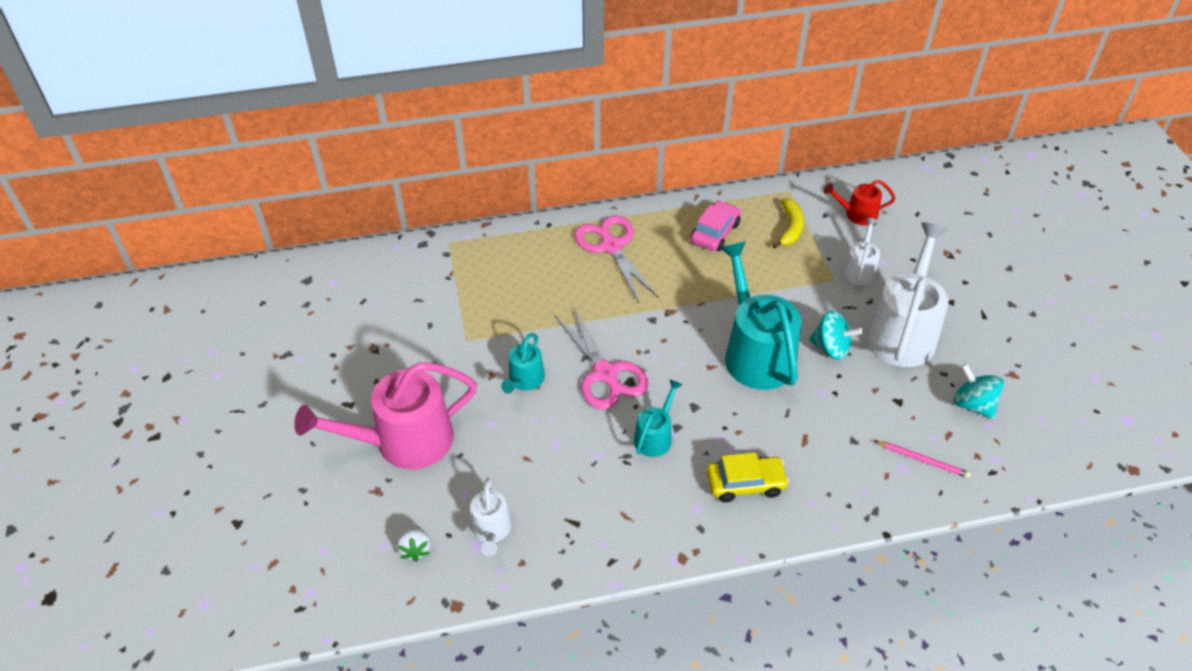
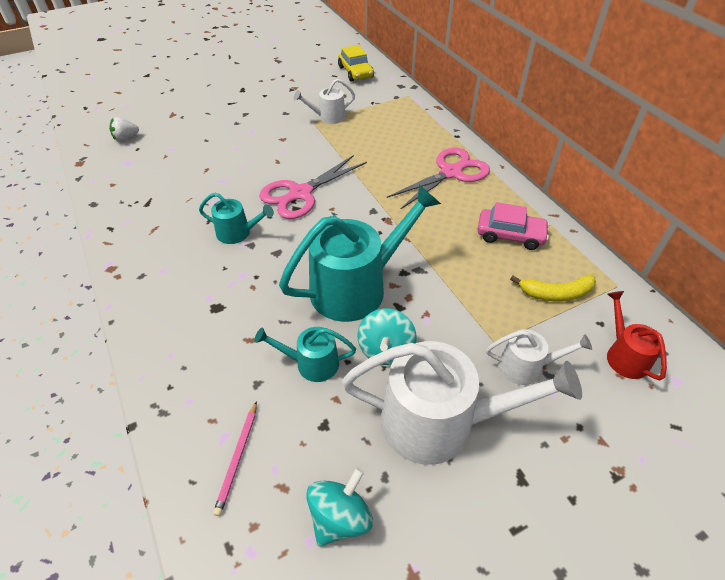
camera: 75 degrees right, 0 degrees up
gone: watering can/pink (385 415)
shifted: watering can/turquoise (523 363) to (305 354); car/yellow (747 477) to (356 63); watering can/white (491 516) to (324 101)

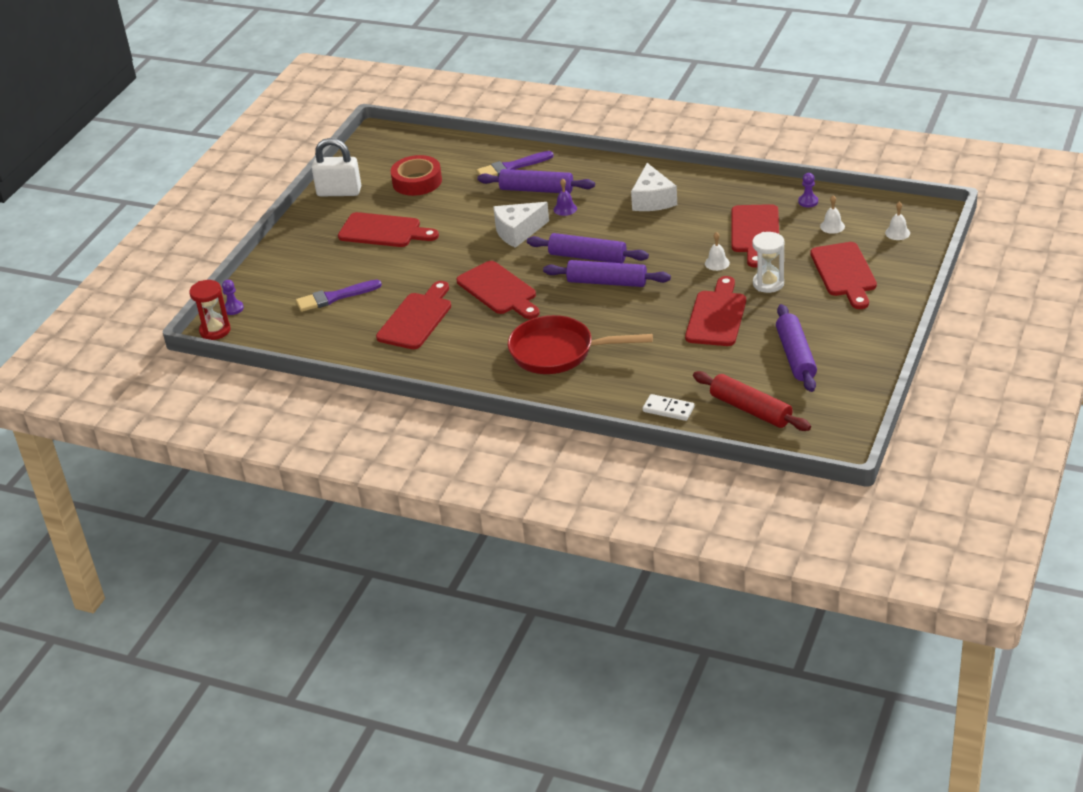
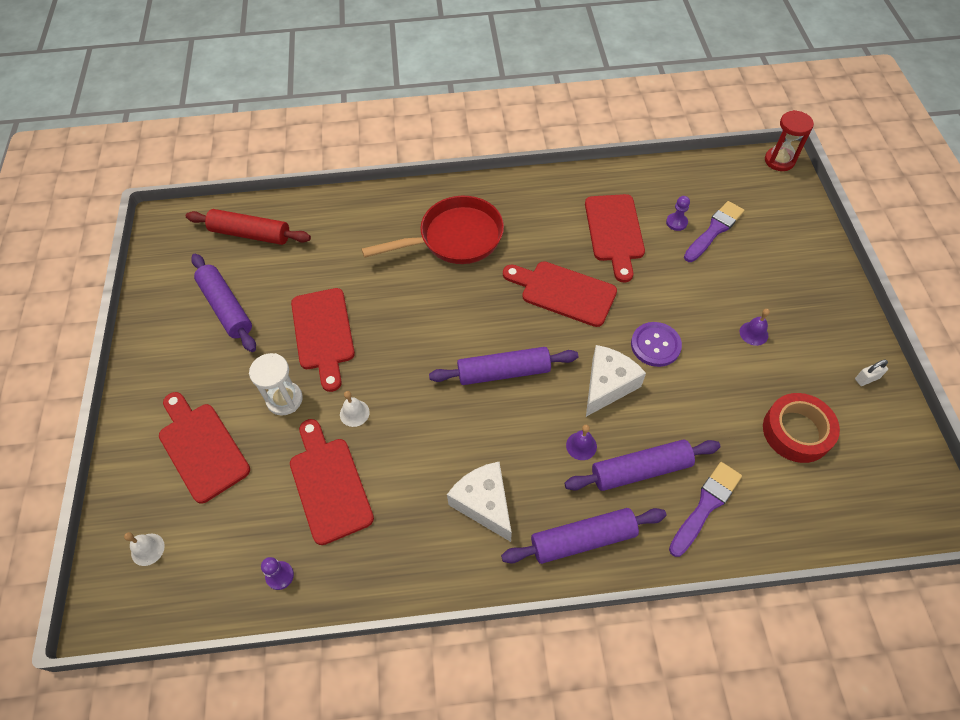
camera: 150 degrees right, 20 degrees up
gone: bell/white (832 214); domino/white (668 407)
new: button/purple (656 344)
shifted: rolling pin/purple (607 273) to (583 536); pawn/purple (233 297) to (678 213)
swapped: cutting board/red (388 229) to bell/purple (755 327)
scaled: padlock/white (336 167) = (871 373) x0.43

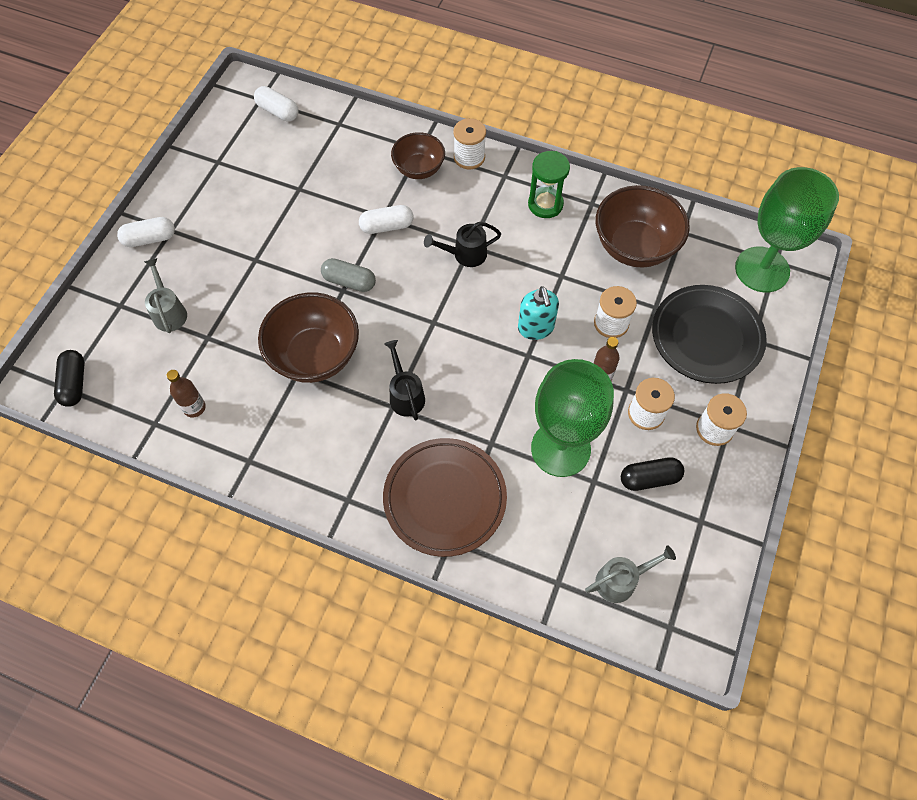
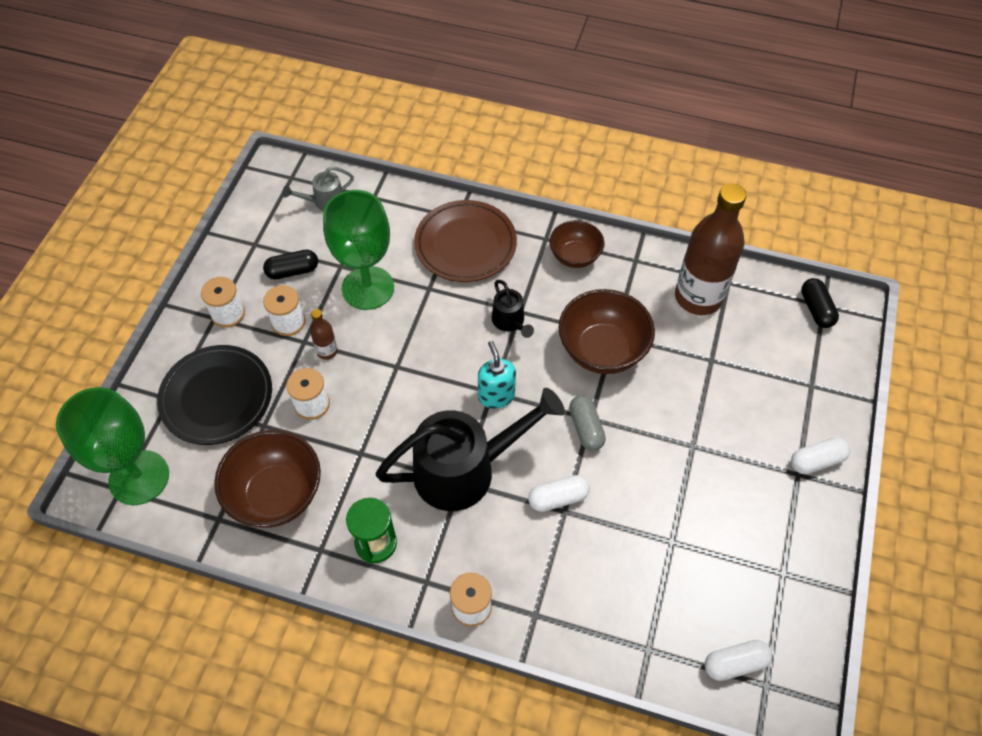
camera: 175 degrees right, 5 degrees down
gone: watering can/grey (165 295)
shifted: bowl/brown (418 155) to (576 244); soap dispenser/turquoise (538 313) to (497 375)
rotated: capsule/white (276 103) = (738 660) 45 degrees counterclockwise; capsule/grey (348 275) = (587 423) 60 degrees clockwise
scaled: watering can/black (462 244) = (470 449) x2.18; bottle/brown (186 394) = (710 249) x2.36

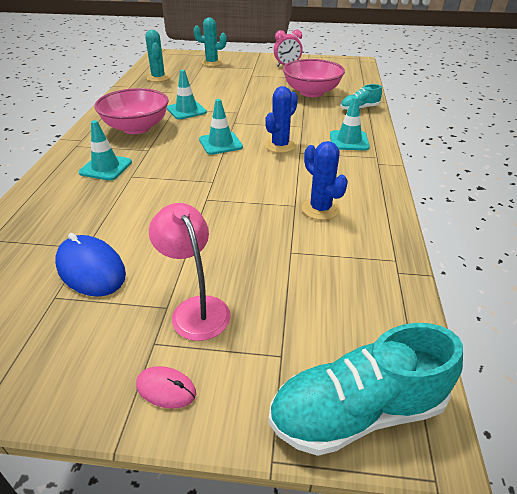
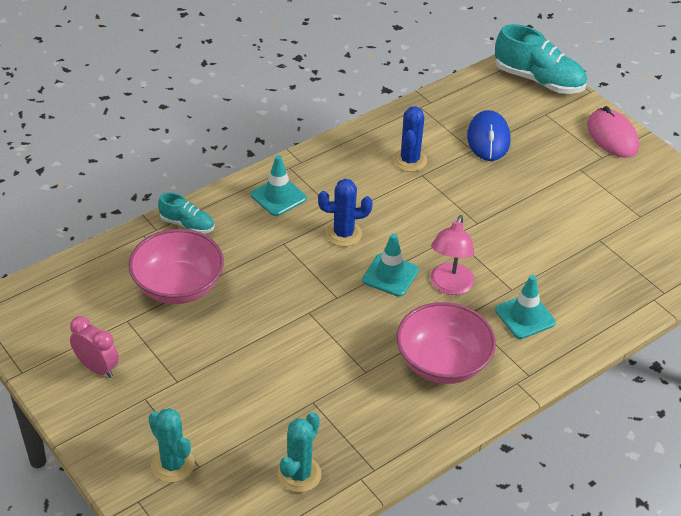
camera: 135 degrees left, 5 degrees up
gone: traffic cone/turquoise (187 95)
shifted: lamp/pink (190 272) to (452 255); mouse/blue (90 265) to (489 135)
scaled: mouse/pink (166 387) = (613 132) x1.86

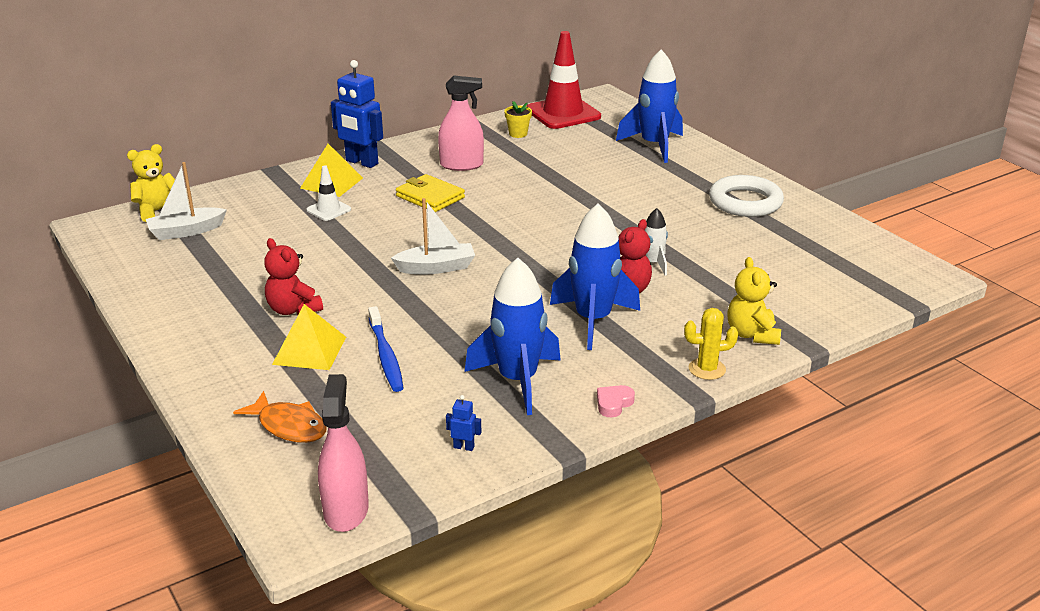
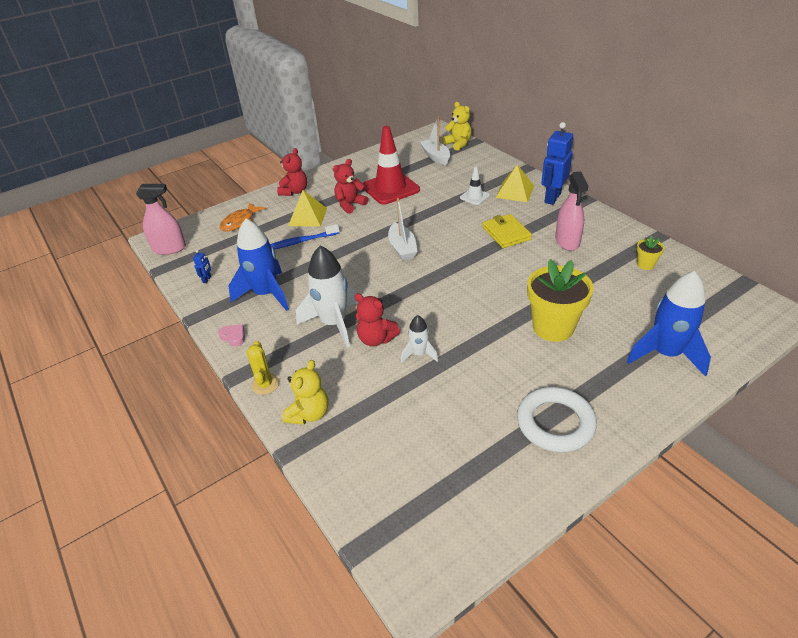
camera: 90 degrees right, 10 degrees up
new: teddy bear/red (292 172); flower pot/yellow (560 300)
shifted: traffic cone/red (563 80) to (391 165)
repainted: rocket/blue (595 276) to rocket/white (327 297)
rotated: wallet/yellow (430 193) = (507 231) 60 degrees counterclockwise; teddy bear/yellow (754 301) = (305 392) 120 degrees clockwise

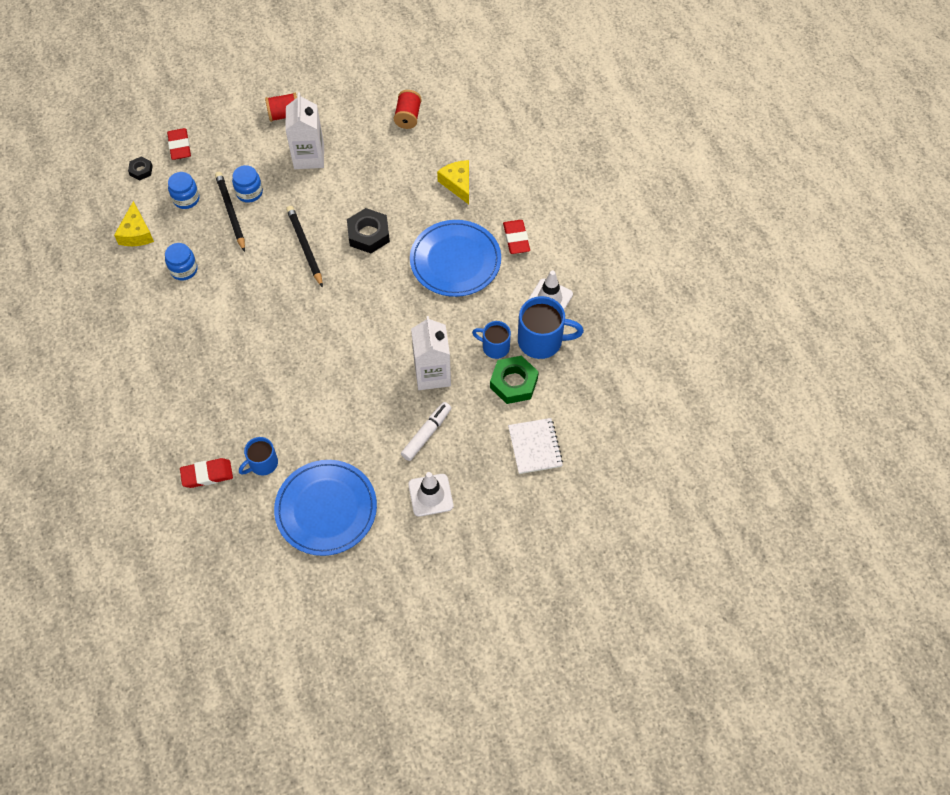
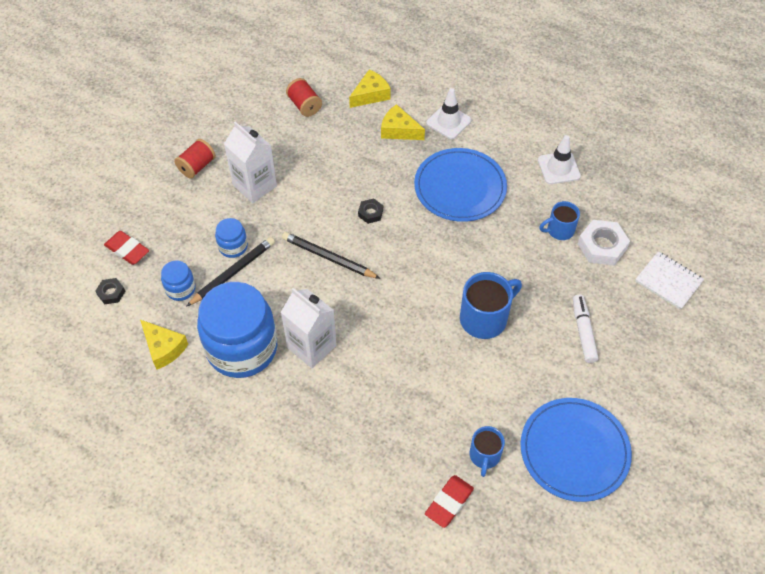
camera: 40 degrees left, 5 degrees down
gone: eraser/red (516 237)
new: cheese/yellow (370 88)
shifted: mug/blue (551 327) to (491 305); carton/white (431 353) to (309 328); traffic cone/white (430 494) to (449 113)
repainted: nut/green (514 380) to nut/white (604 242)
rotated: pencil/black (230 212) = (230 272) 105 degrees clockwise
scaled: nut/black (368 230) = (370 211) x0.55; jar/blue (181 262) = (237 330) x2.27

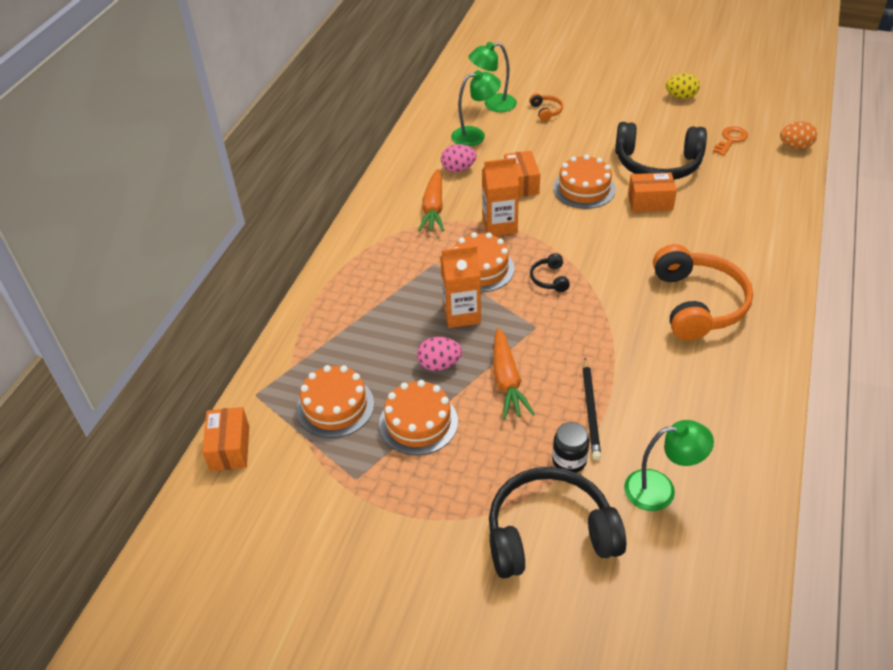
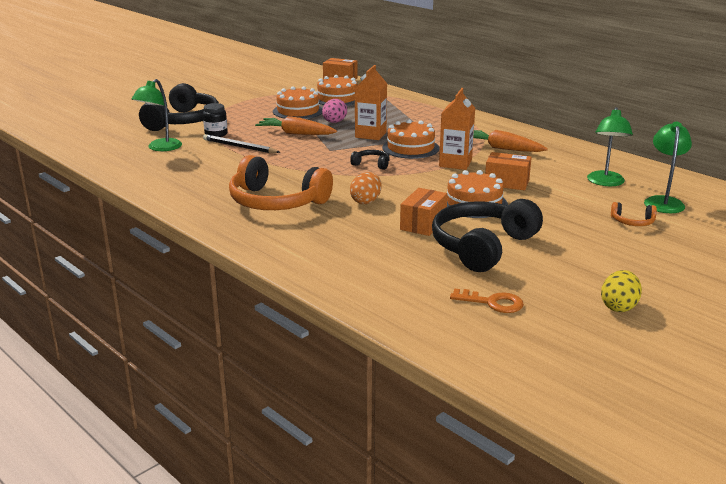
camera: 115 degrees right, 20 degrees down
gone: egg/pink (459 158)
shifted: egg/orange (798 135) to (366 188)
rotated: key/orange (730 141) = (487 300) 45 degrees counterclockwise

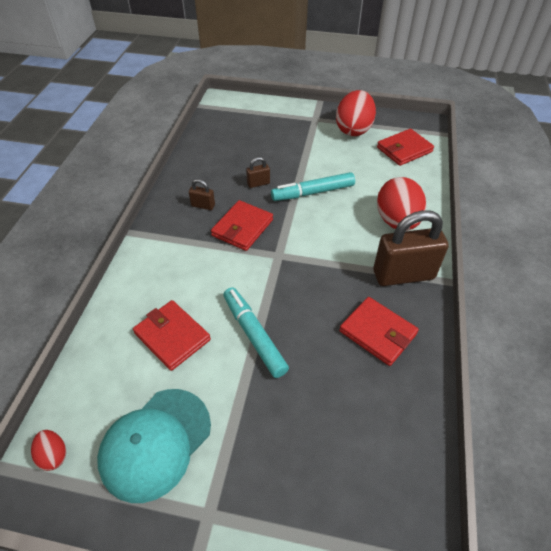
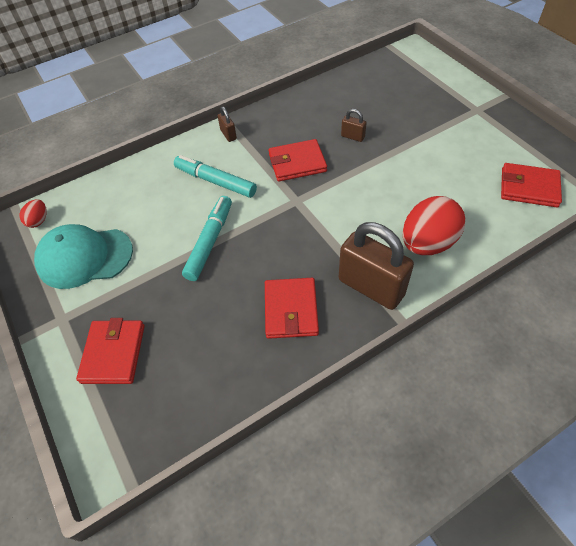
camera: 50 degrees right, 5 degrees up
gone: egg/red (356 113)
shifted: marker/turquoise (313 186) to (215 176); padlock/brown (202 194) to (227 124); wallet/red (172 335) to (110 351)

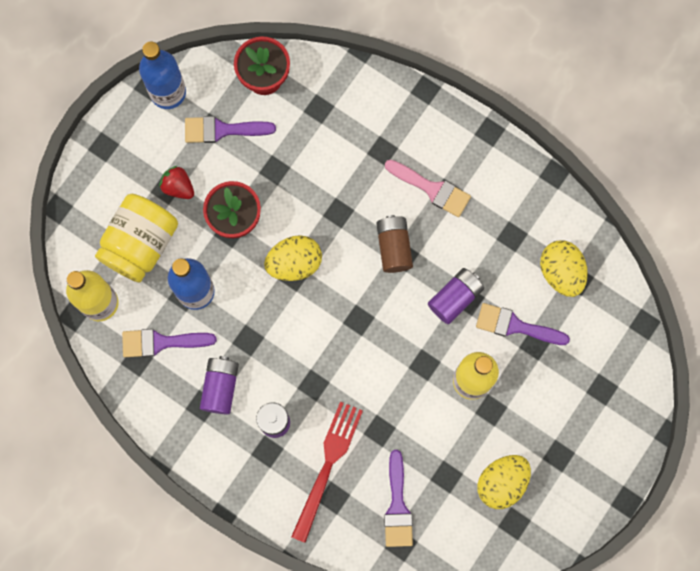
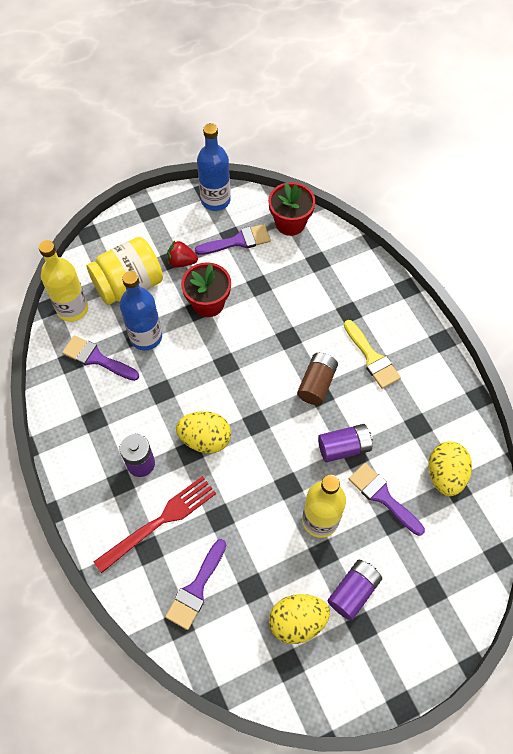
camera: 30 degrees right, 15 degrees down
shifted: egg/yellow (293 258) to (203 432); battery/purple (219 385) to (354 590)
repainted: brush/pink (428 188) to brush/yellow (372 354)
rotated: brush/purple (230 129) = (233 239) 135 degrees clockwise; strawberry/red (176 182) = (182 254) 60 degrees counterclockwise

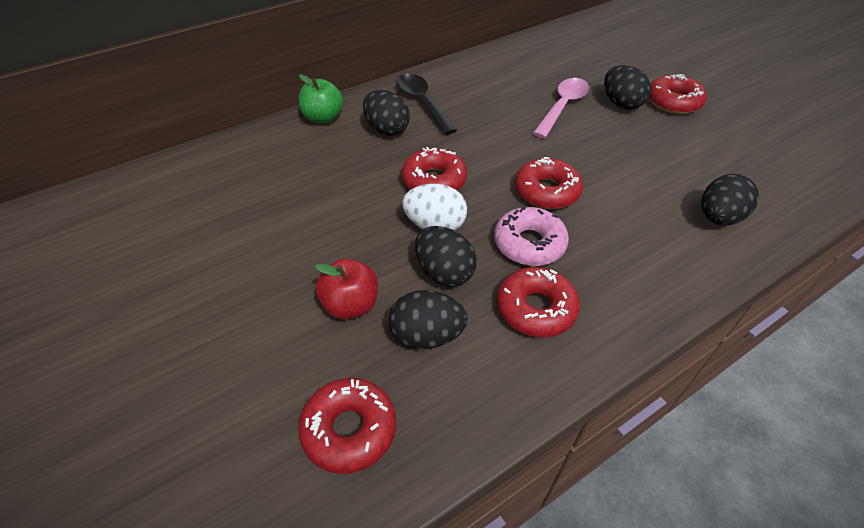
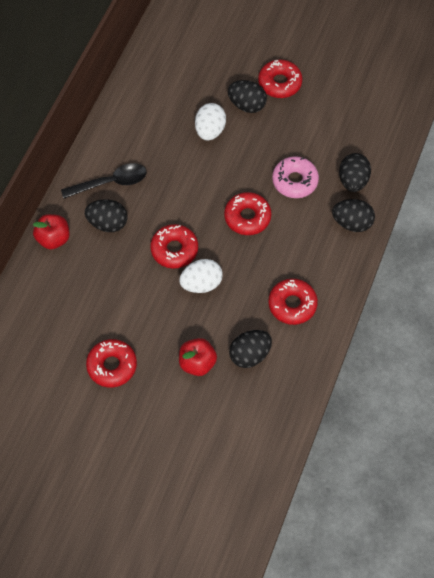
camera: 35 degrees left, 15 degrees up
shifted: donut/pink (531 235) to (295 177); egg/black (446 256) to (353 215); donut/red (347 426) to (111 363)
swapped: spoon/pink (561 108) to egg/white (210 121)
repainted: apple/green (320 99) to apple/red (51 232)
rotated: spoon/black (426 104) = (104 181) 135 degrees clockwise

